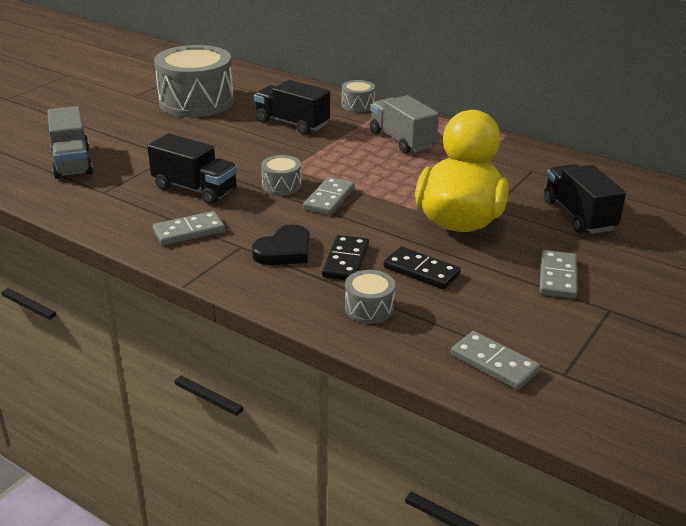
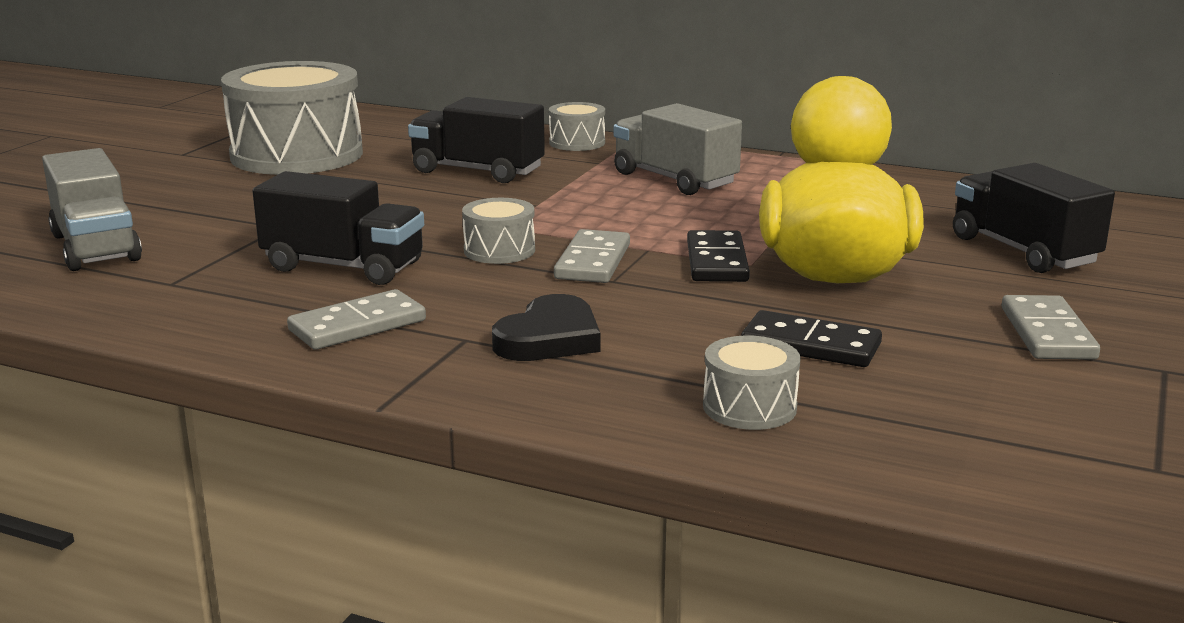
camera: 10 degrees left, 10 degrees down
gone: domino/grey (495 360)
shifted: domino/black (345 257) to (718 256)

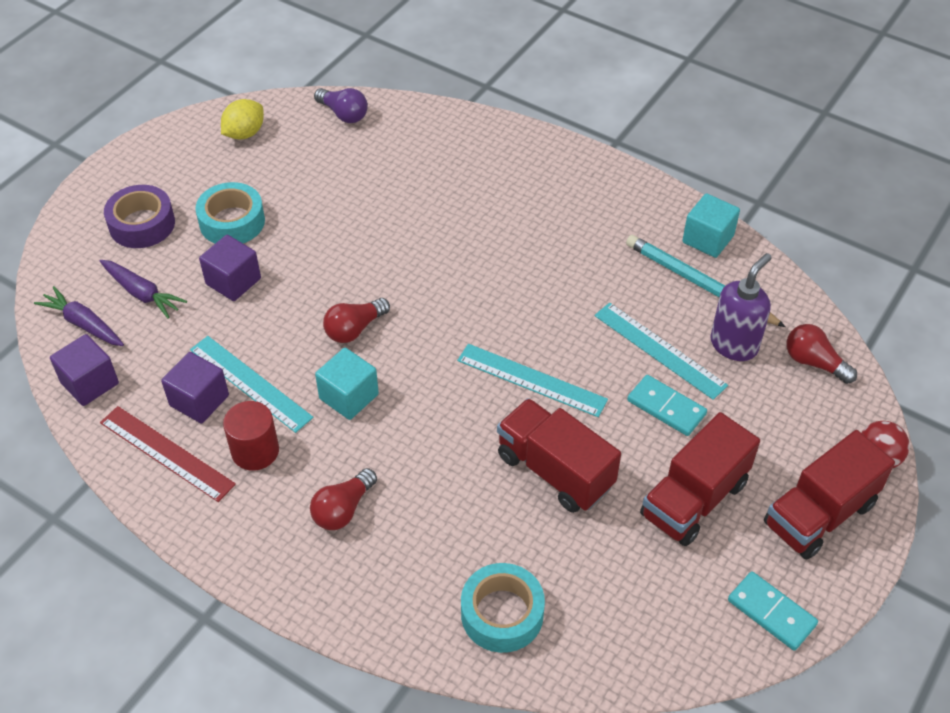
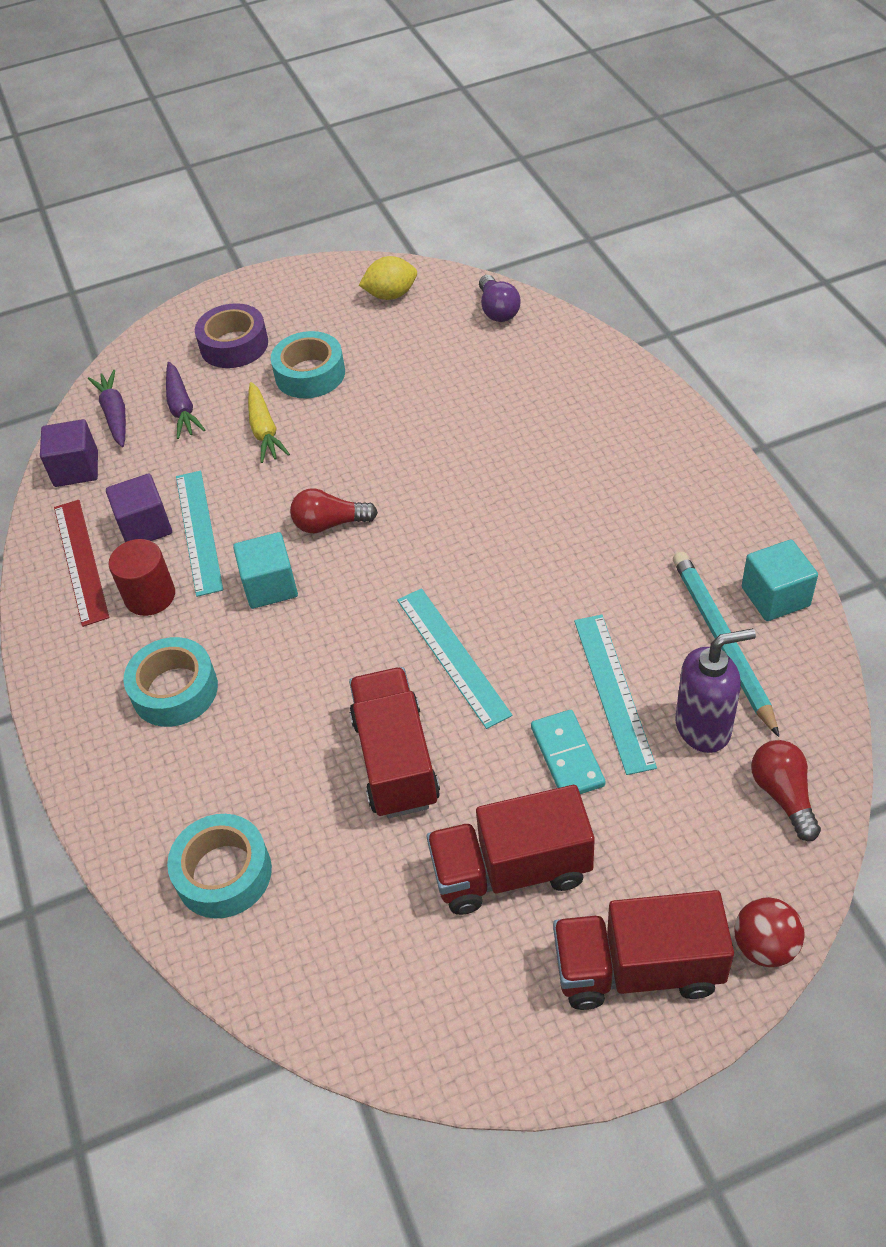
camera: 40 degrees right, 0 degrees up
gone: domino/turquoise (773 611)
swapped: cube/purple (230 268) to carrot/yellow (269 422); light bulb/red (343 499) to tape/turquoise (170 682)

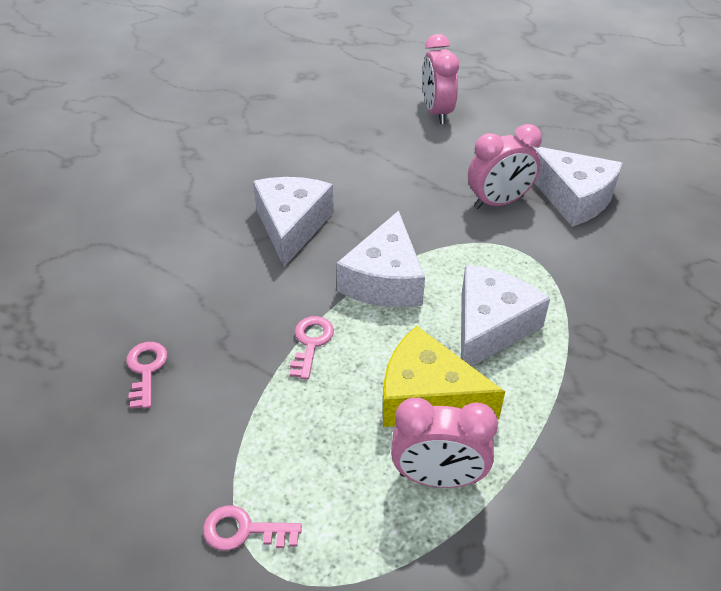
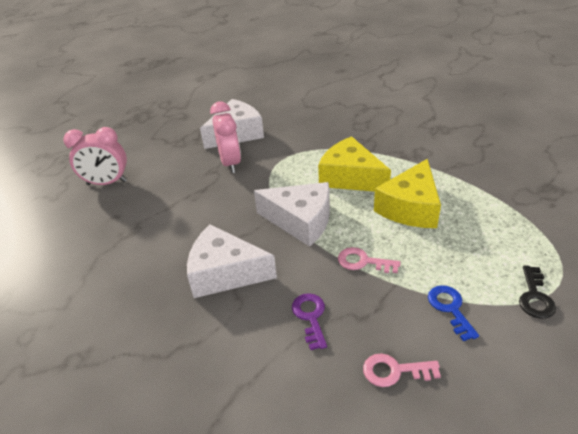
camera: 80 degrees left, 5 degrees down
gone: clock/pink (444 443)
new: key/blue (453 313); key/purple (309 321)
repainted: cheese/white (505 315) to cheese/yellow (354 164); key/pink (252 528) to key/black (537 292)

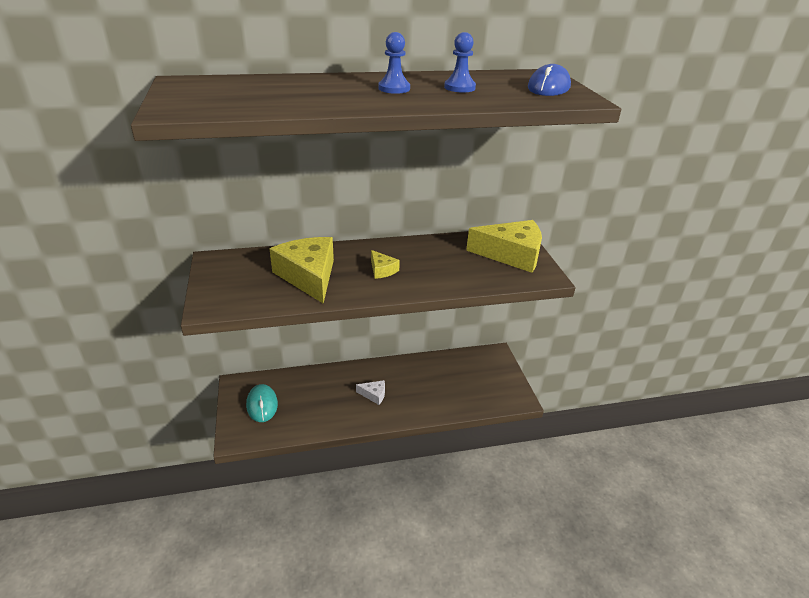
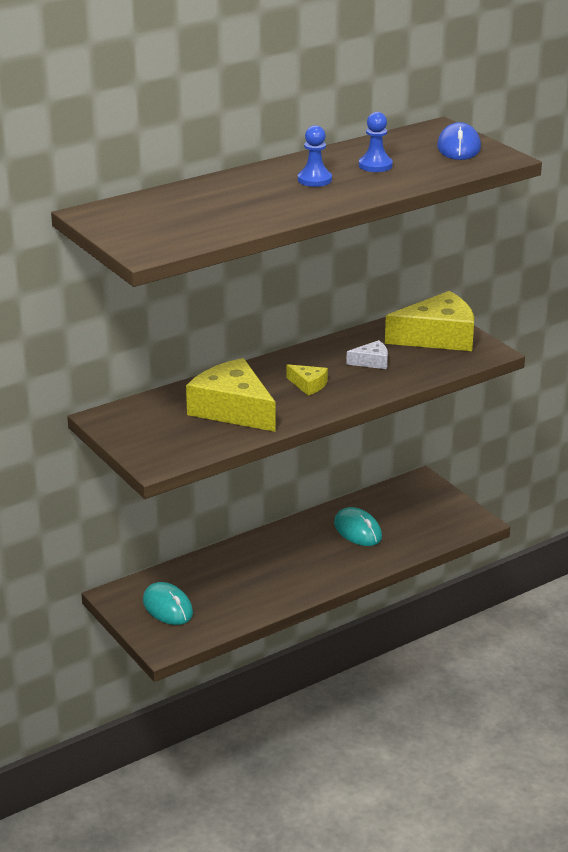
camera: 20 degrees left, 5 degrees down
new: mouse/turquoise (358 526)
shifted: cheese/white (370 392) to (367 354)

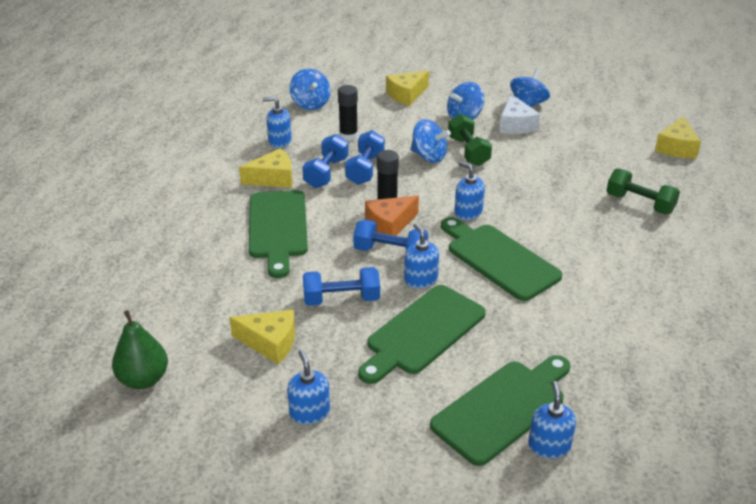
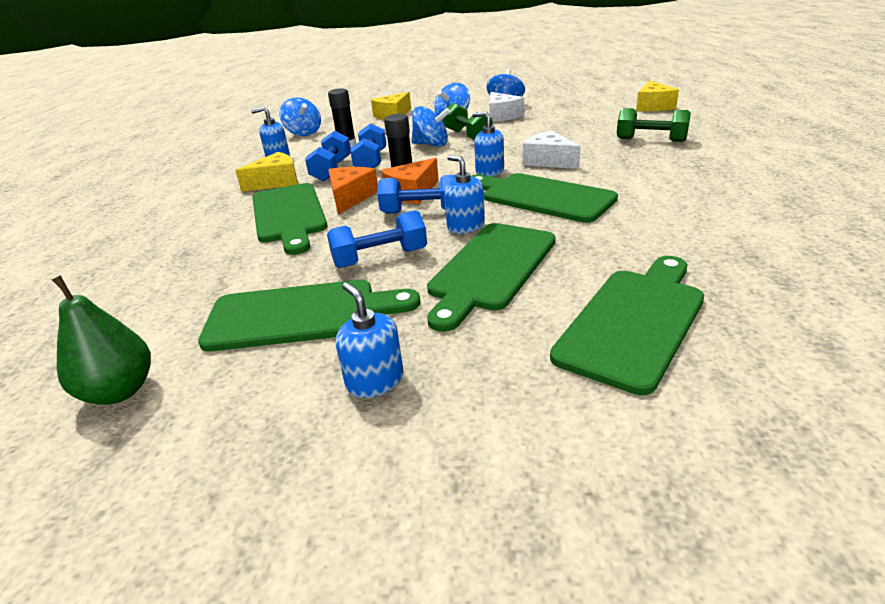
camera: 10 degrees left, 5 degrees down
gone: soap dispenser/blue (552 420)
new: cheese/white (552 149); cheese/orange (353 190)
swapped: cheese/yellow (262 336) to cutting board/green (309 316)

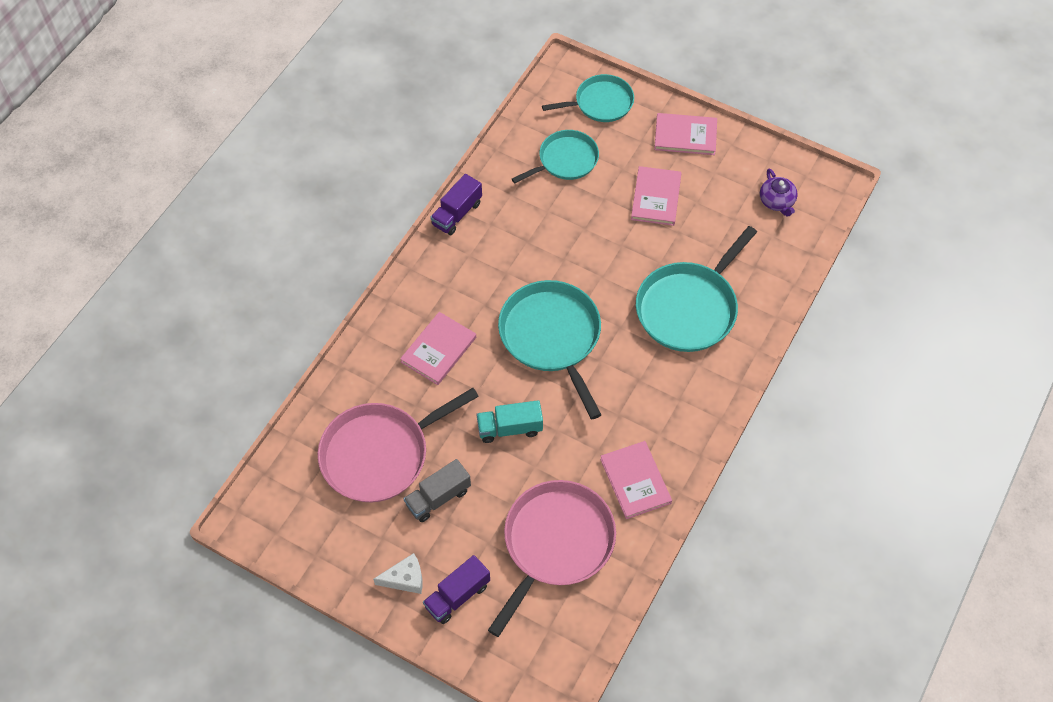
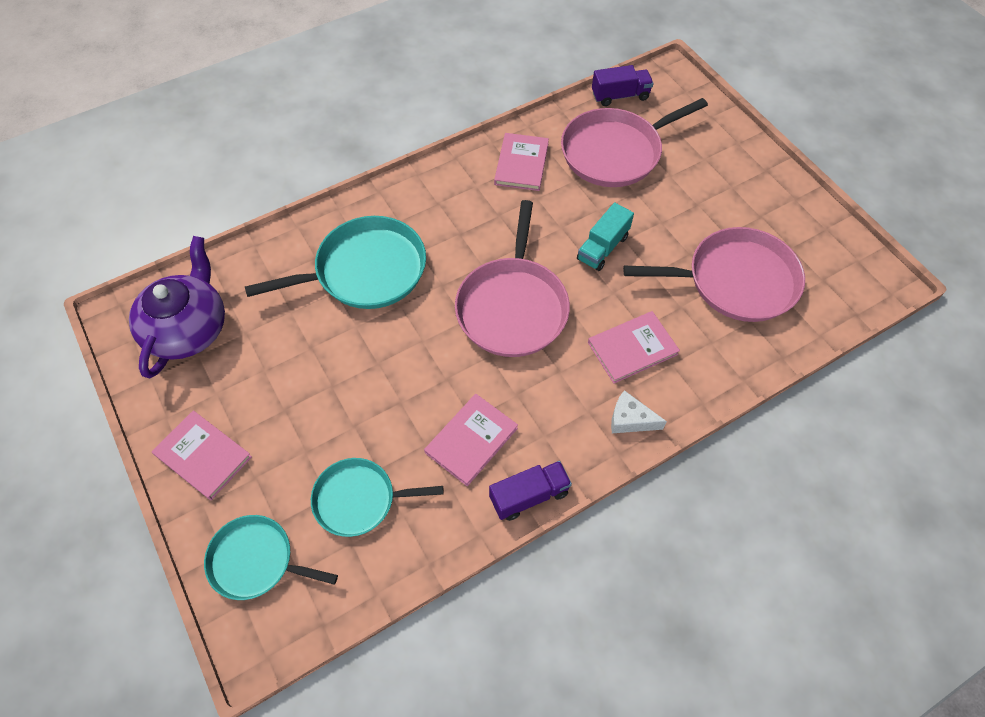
camera: 150 degrees left, 0 degrees up
gone: truck/grey (437 490)
shifted: book/pink (656 196) to (471 440); cheese/white (397 573) to (639 411); truck/purple (456 589) to (623 85)
repainted: pan/turquoise (549 349) to pan/pink (512 278)
rotated: truck/turquoise (509 421) = (605 236) 105 degrees clockwise
scaled: teapot/purple (778 193) = (177 307) x2.00

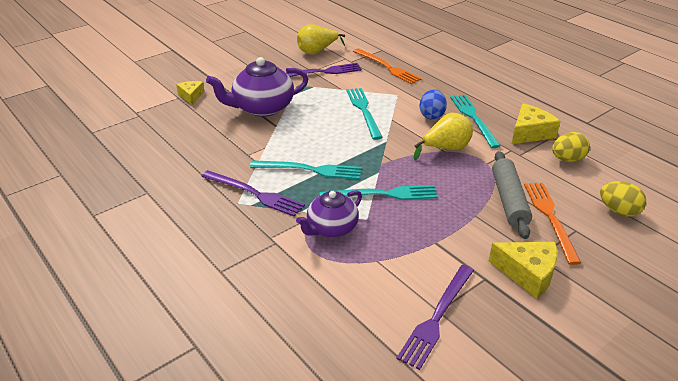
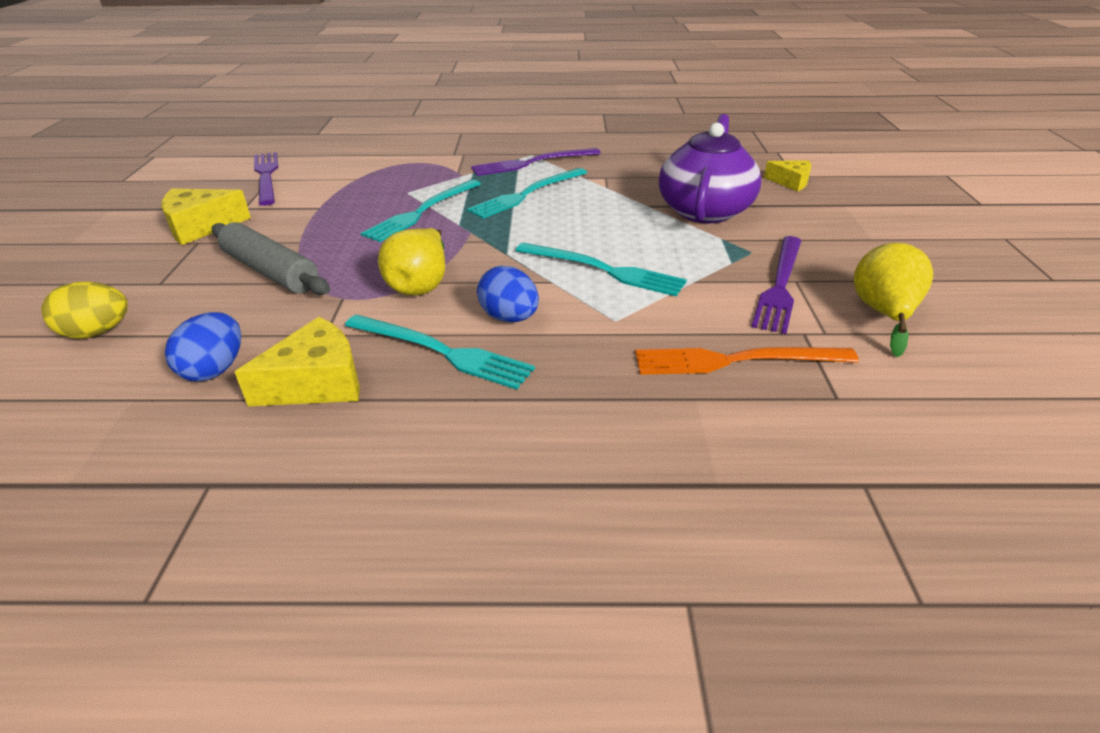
camera: 130 degrees right, 0 degrees up
gone: fork/orange (552 224); teapot/purple (329 213)
repainted: egg/yellow (571 147) to egg/blue (203 346)
rotated: cheese/yellow (536 124) = (297 361) 120 degrees counterclockwise

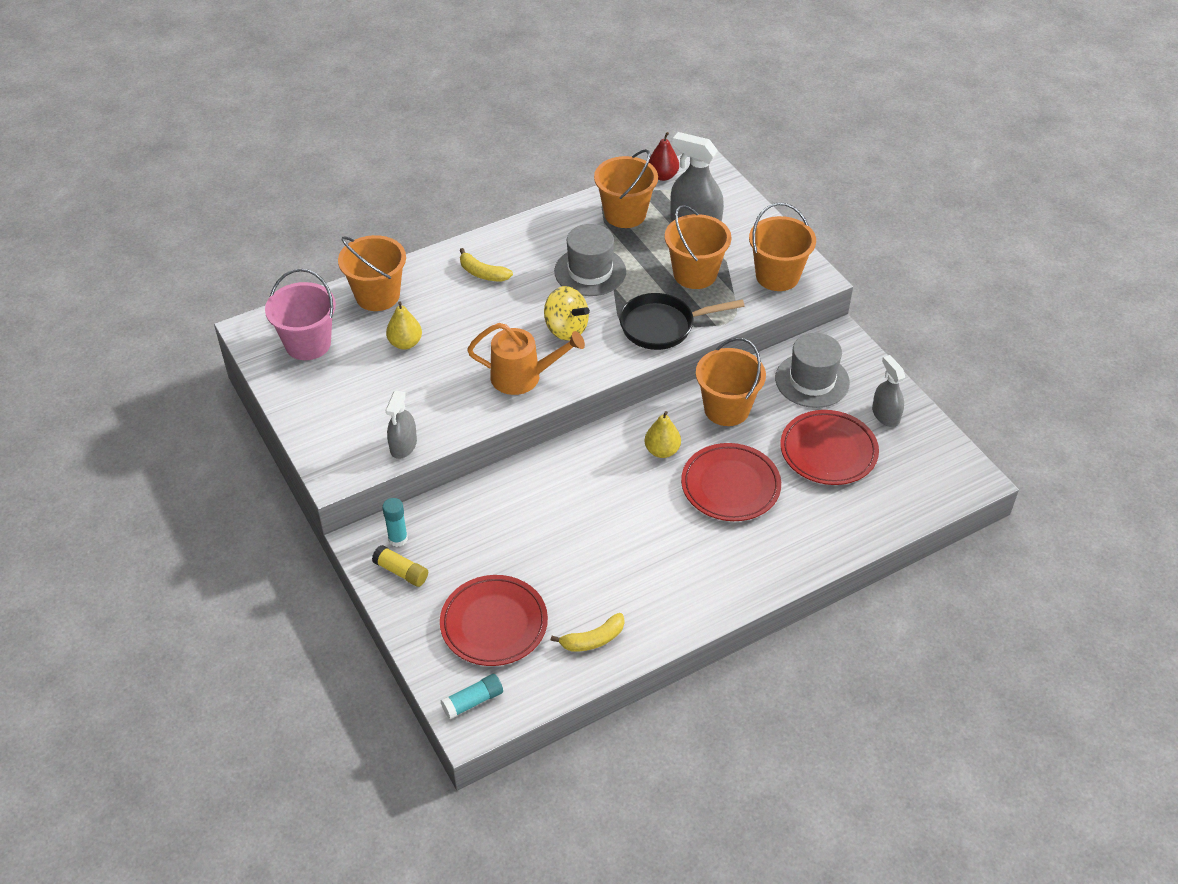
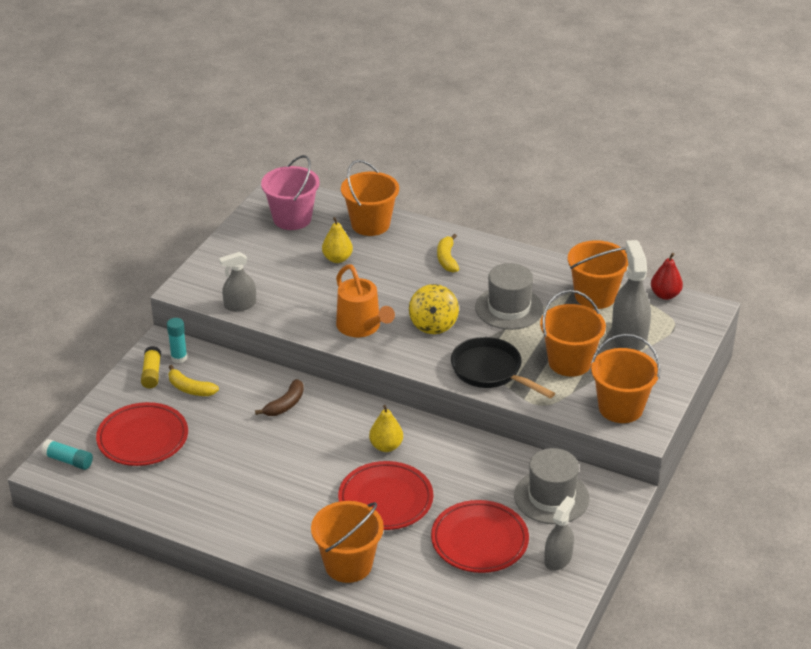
camera: 55 degrees right, 10 degrees down
new: banana/brown (279 397)
shifted: bucket/orange (731 382) to (347 542); banana/yellow (587 632) to (193 380)

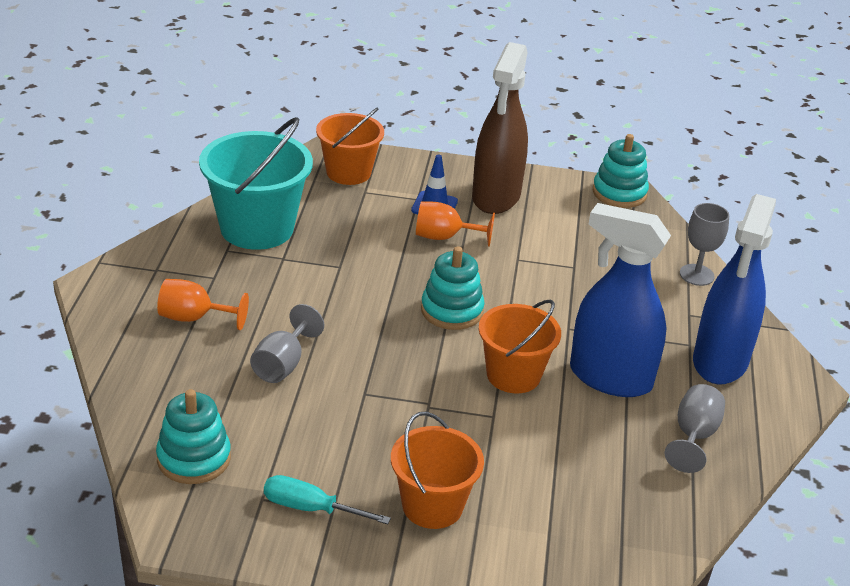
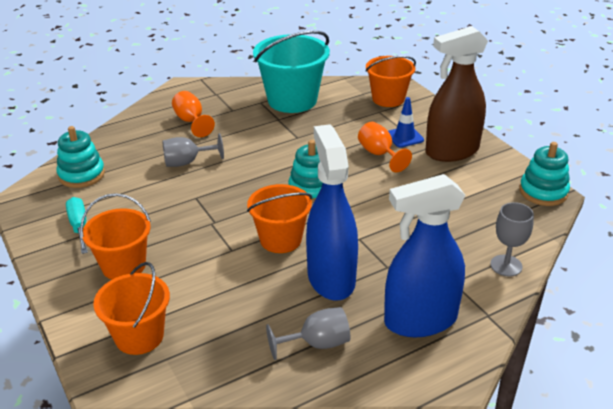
camera: 55 degrees right, 0 degrees up
new: bucket/orange (131 308)

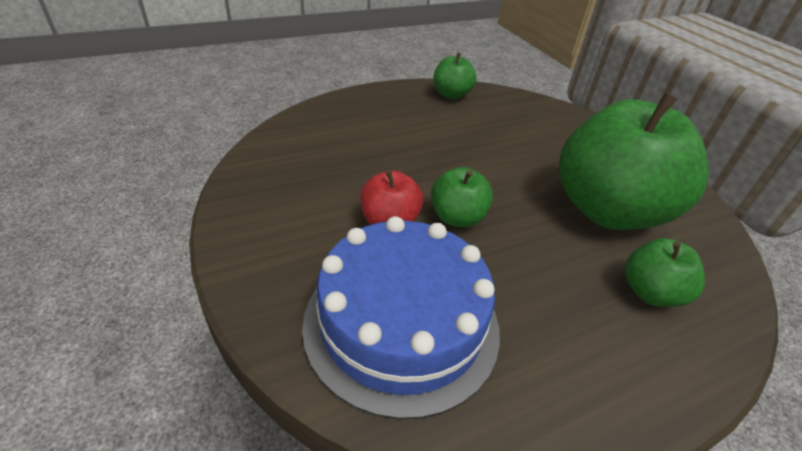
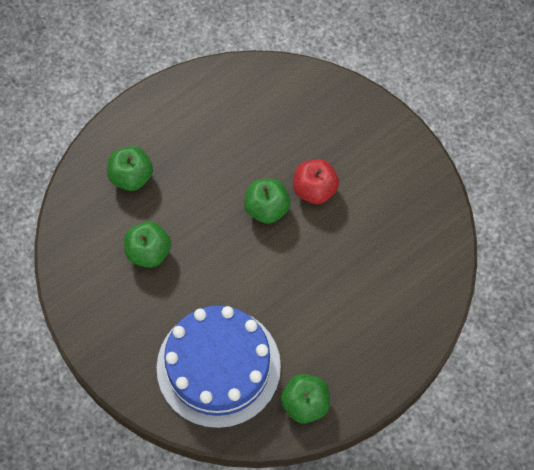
camera: 170 degrees right, 25 degrees up
shifted: cake/blue (401 318) to (219 367)
scaled: apple/green (634 161) = (147 245) x0.46

